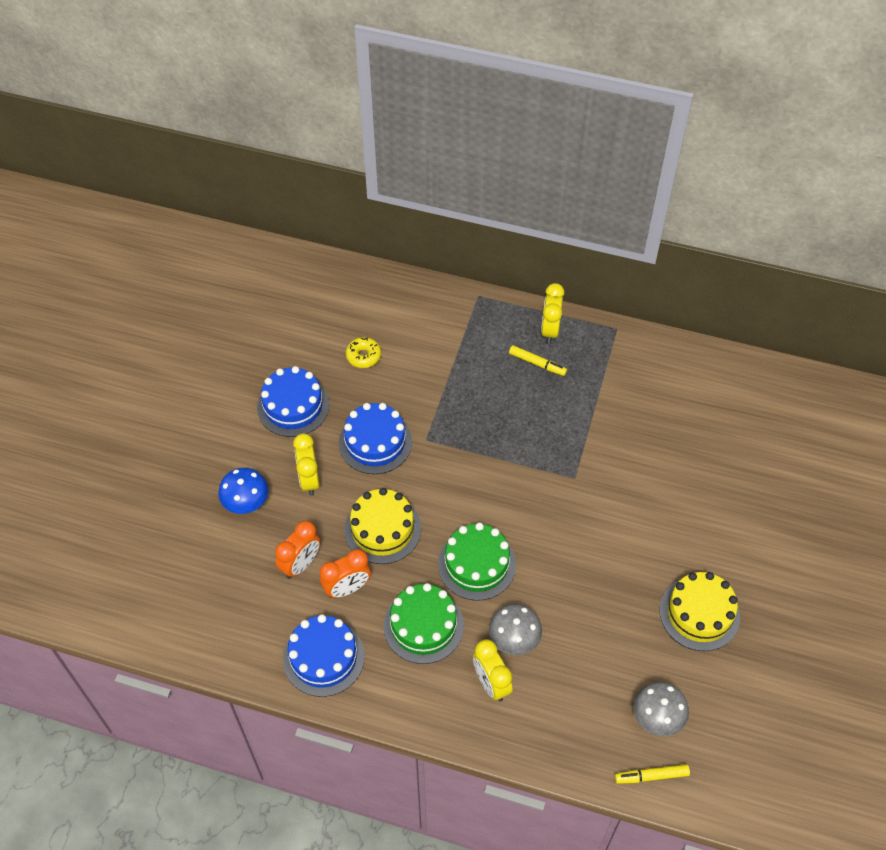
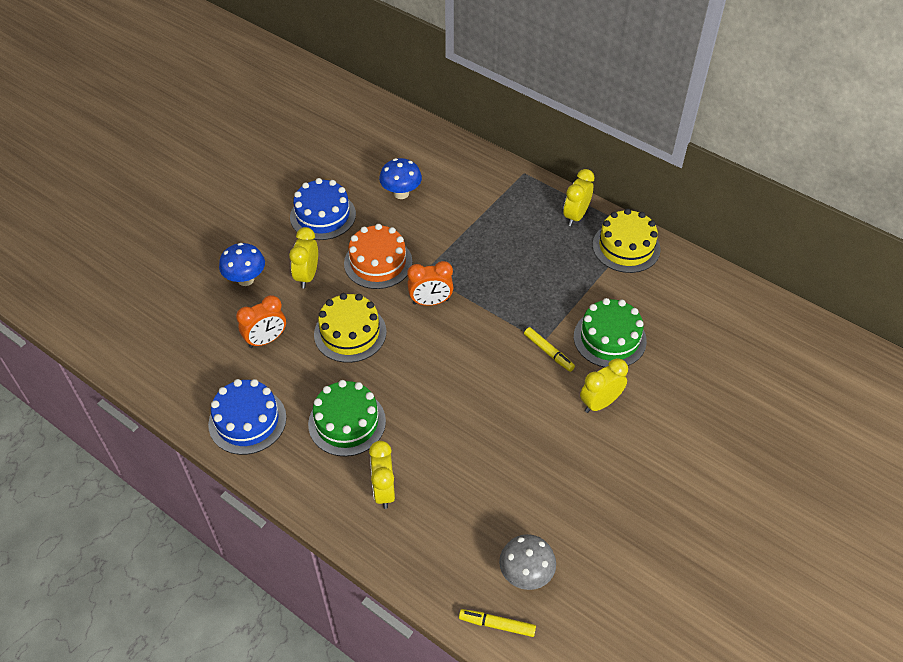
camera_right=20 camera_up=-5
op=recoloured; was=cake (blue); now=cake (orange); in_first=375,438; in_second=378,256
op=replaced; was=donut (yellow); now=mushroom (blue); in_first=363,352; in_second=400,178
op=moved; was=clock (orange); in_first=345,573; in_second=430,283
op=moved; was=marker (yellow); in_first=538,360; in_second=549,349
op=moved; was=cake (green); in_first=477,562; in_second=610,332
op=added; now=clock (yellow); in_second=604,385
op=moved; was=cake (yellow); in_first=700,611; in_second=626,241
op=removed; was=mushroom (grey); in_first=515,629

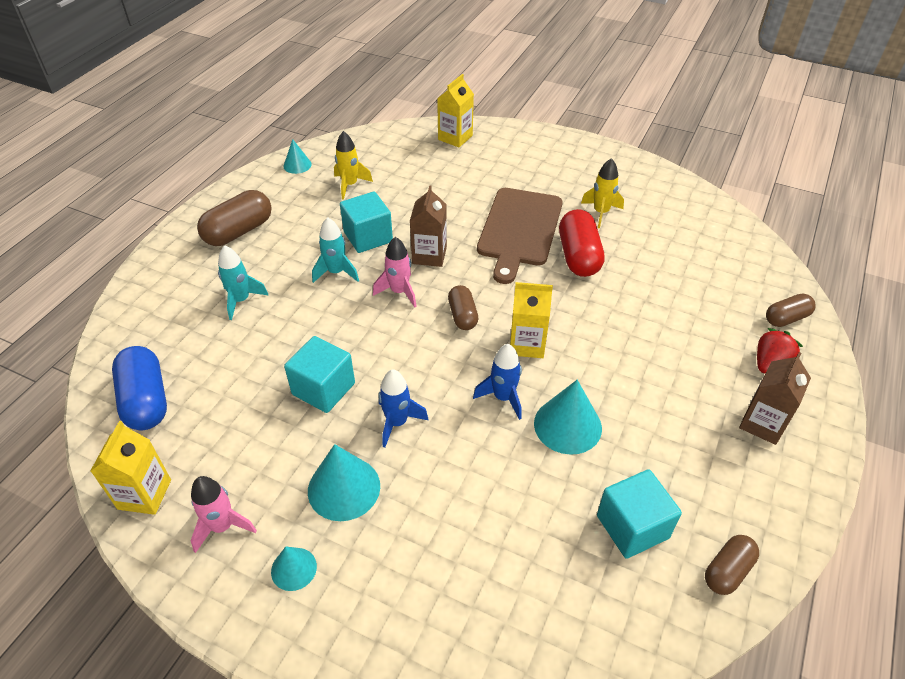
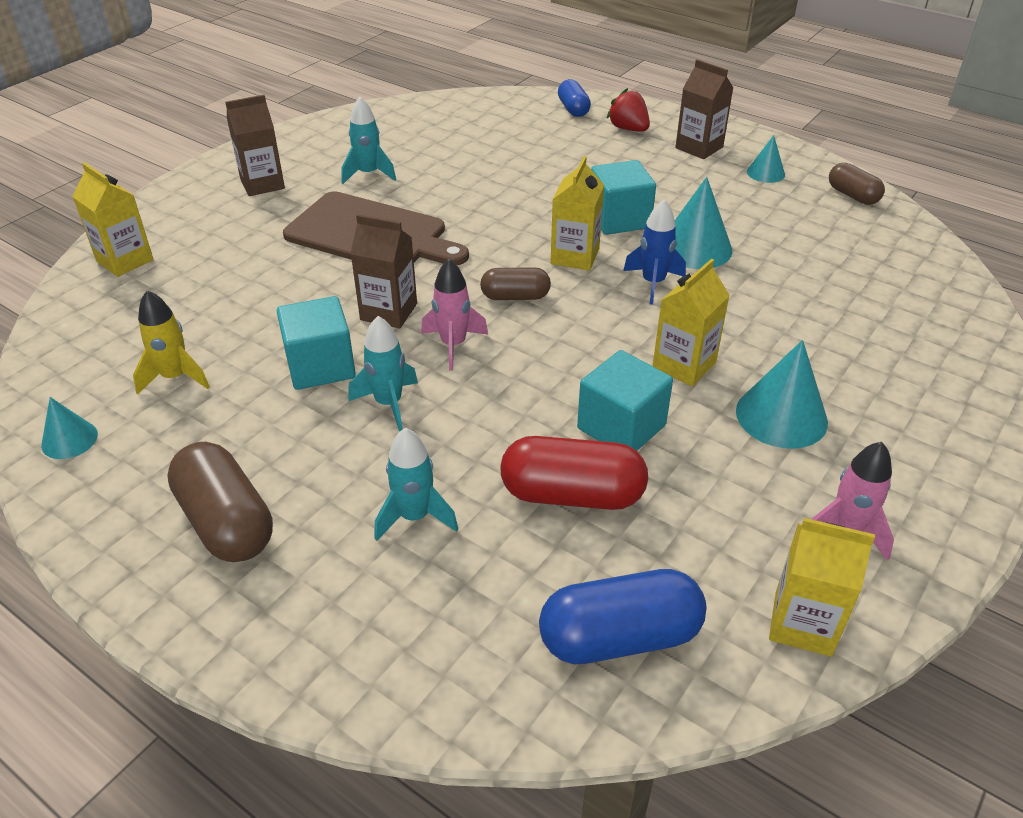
camera_right=-80 camera_up=-5
op=added; now=carton (brown); in_second=255,145
op=recoloured; was=rocket (yellow); now=rocket (turquoise); in_first=602,193; in_second=368,140
op=moved; was=capsule (red); in_first=581,243; in_second=574,473
op=recoloured; was=capsule (brown); now=capsule (blue); in_first=791,310; in_second=574,98
op=moved; was=cube (turquoise); in_first=639,514; in_second=623,197
op=replaced; was=rocket (blue); now=carton (yellow); in_first=404,408; in_second=691,323
op=moved; was=cone (turquoise); in_first=294,569; in_second=766,159

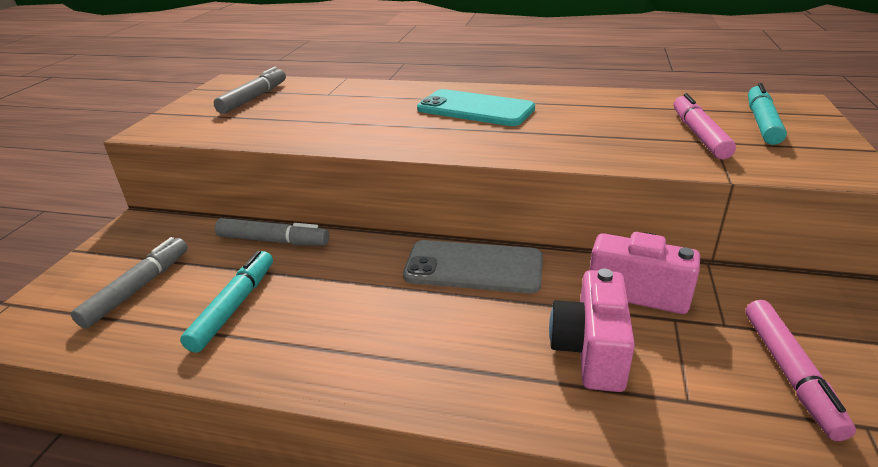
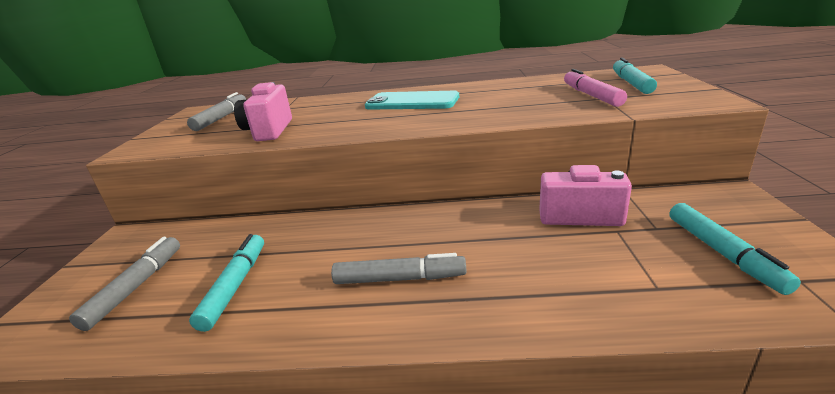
camera_right=-10 camera_up=-5
op=moved; was=camera (pink); in_first=592,330; in_second=263,111
op=moved; was=marker (grey); in_first=272,231; in_second=398,268
op=recoloured; was=marker (pink); now=marker (turquoise); in_first=800,370; in_second=735,249
op=removed; was=phone (grey); in_first=473,267

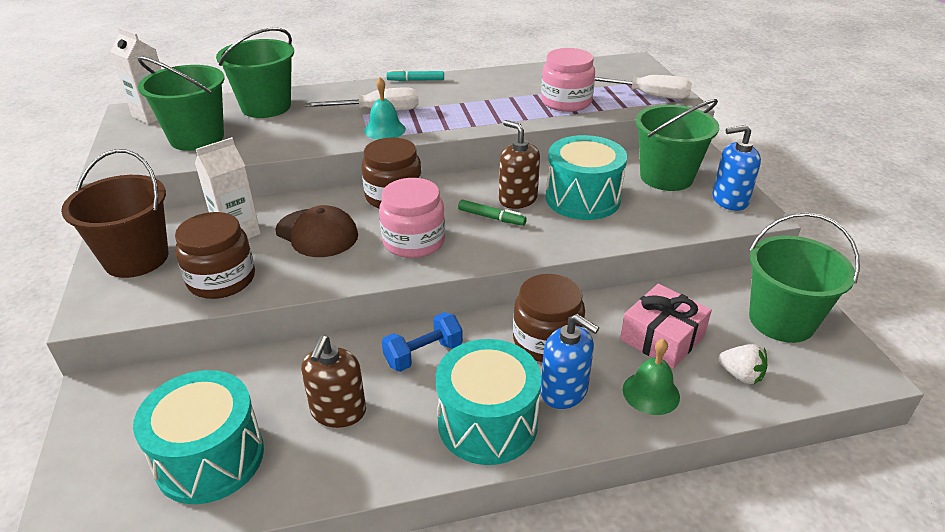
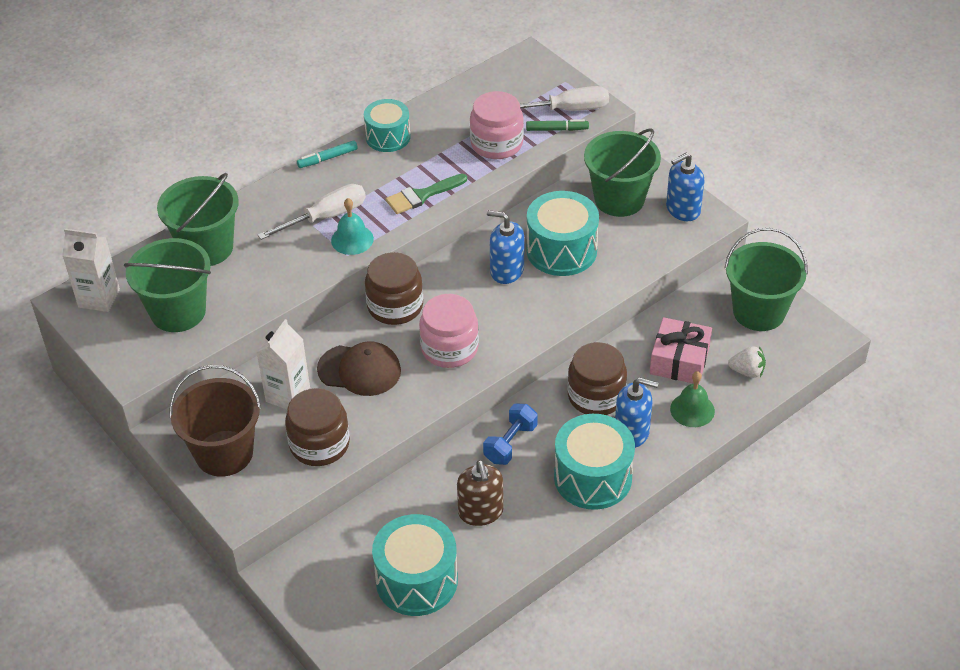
camera_right=-25 camera_up=10
op=added; now=drum (turquoise); in_second=387,125
op=added; now=brush (green); in_second=426,194
op=recoloured; was=soap dispenser (brown); now=soap dispenser (blue); in_first=519,164; in_second=505,247
op=moved; was=marker (green); in_first=492,213; in_second=557,125

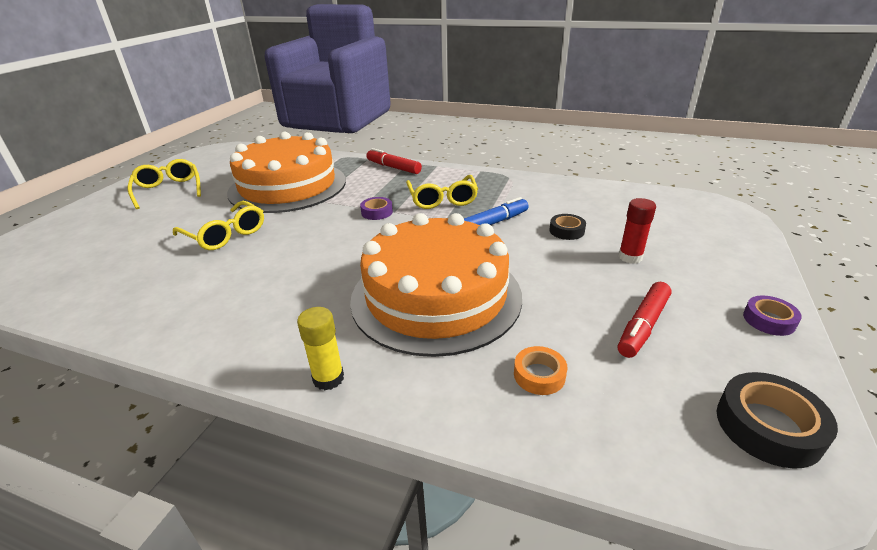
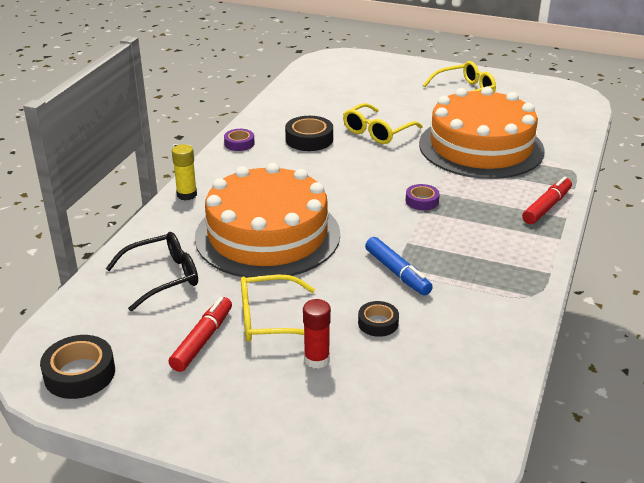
camera_right=90 camera_up=0
op=replaced; was=tape (orange); now=glasses (black); in_first=541,370; in_second=152,271
op=turned; was=marker (red); in_first=645,320; in_second=200,334; clockwise=75
op=moved; was=tape (purple); in_first=772,315; in_second=239,140
op=moved; was=glasses (yellow); in_first=442,192; in_second=278,308
op=added; now=tape (black); in_second=309,133

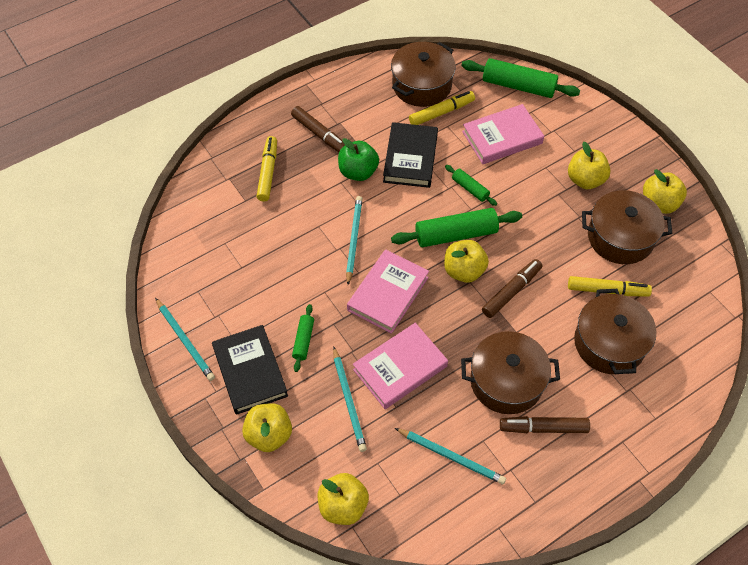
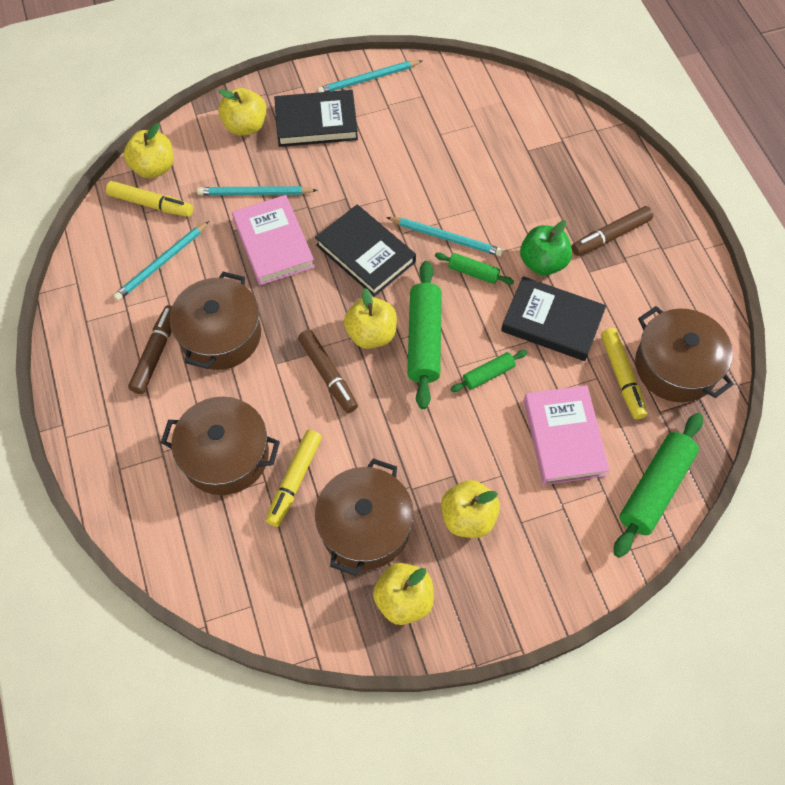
camera_right=105 camera_up=5
op=moved; was=marker (yellow); in_first=267,169; in_second=149,199
op=recoloured; was=book (pink); now=book (black); in_first=388,291; in_second=365,251
op=moved; was=rolling pin (green); in_first=303,338; in_second=474,268

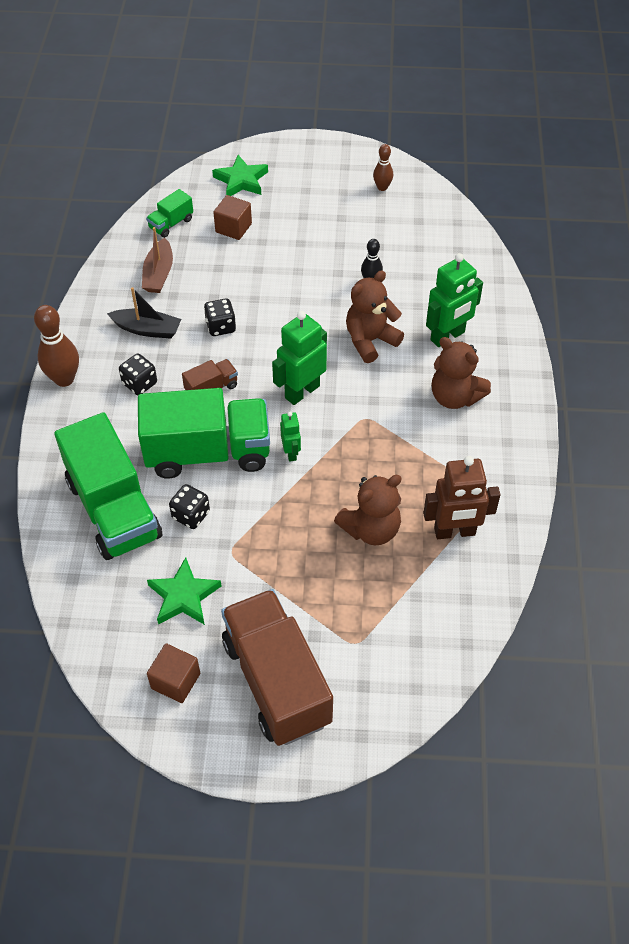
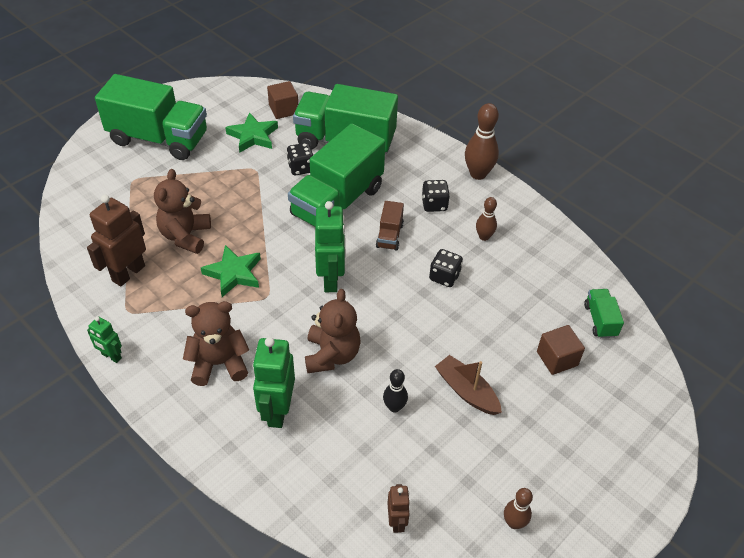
camera_right=130 camera_up=-5
op=moved; was=robot (green); in_first=290,437; in_second=104,340
op=recoloured; was=truck (brown); now=truck (green); in_first=277,667; in_second=151,117
op=moved; was=star (green); in_first=240,175; in_second=231,271
op=moved; was=cube (brown); in_first=173,673; in_second=282,100
op=added; now=robot (brown); in_second=399,508
op=moved; was=boat (brown); in_first=157,260; in_second=468,385
op=replaced; was=boat (black); now=bowling pin (brown); in_first=144,313; in_second=486,219

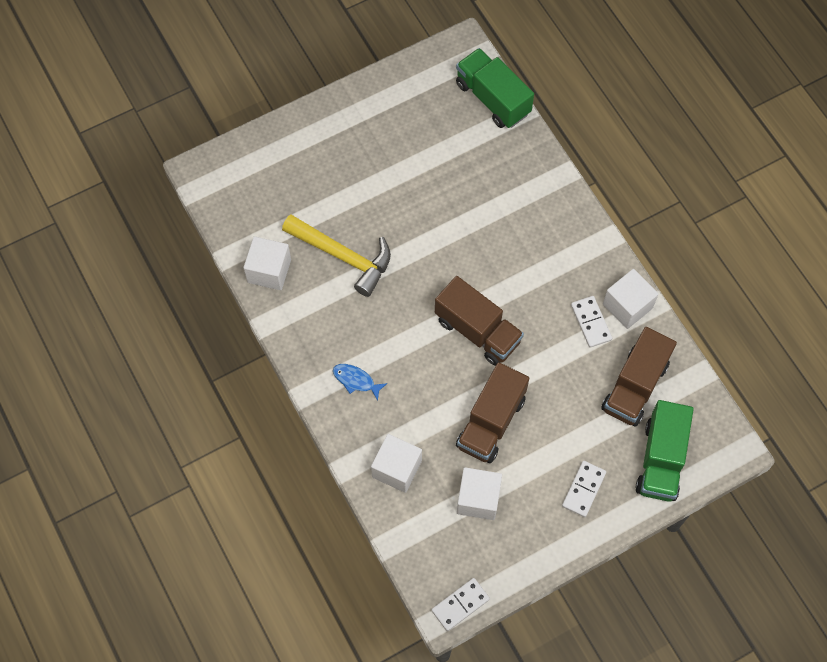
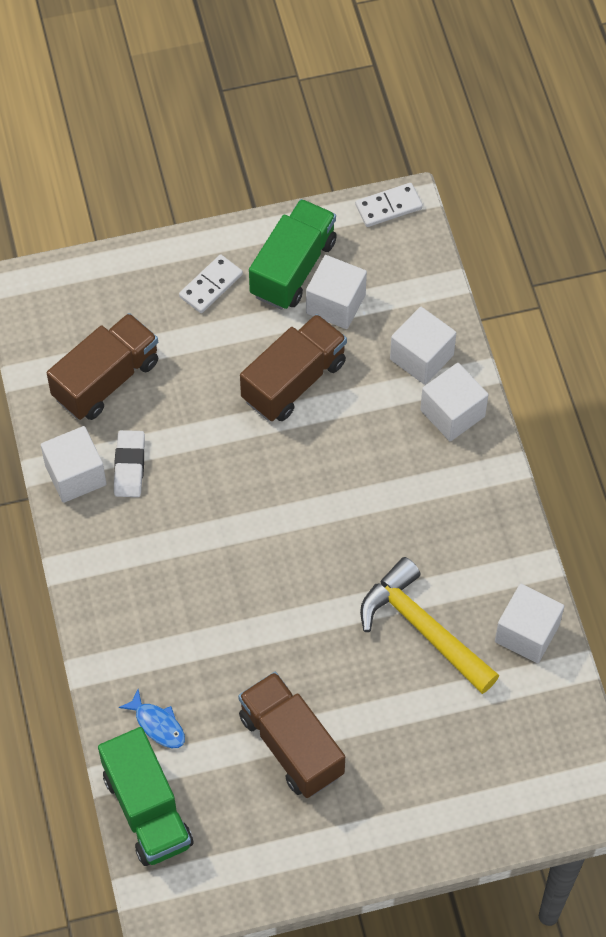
camera_right=-165 camera_up=-5
op=replaced; was=domino (white); now=eraser (white); in_first=591,322; in_second=129,463
op=moved; was=fish (blue); in_first=360,382; in_second=152,719
op=moved; was=truck (brown); in_first=479,321; in_second=291,735
op=moved; was=truck (green); in_first=664,451; in_second=293,254
op=added; now=cube (white); in_second=454,402

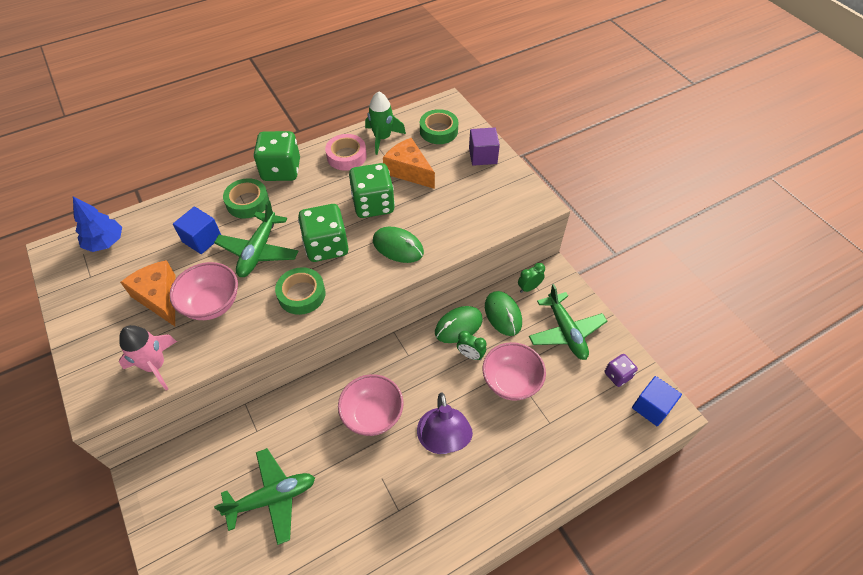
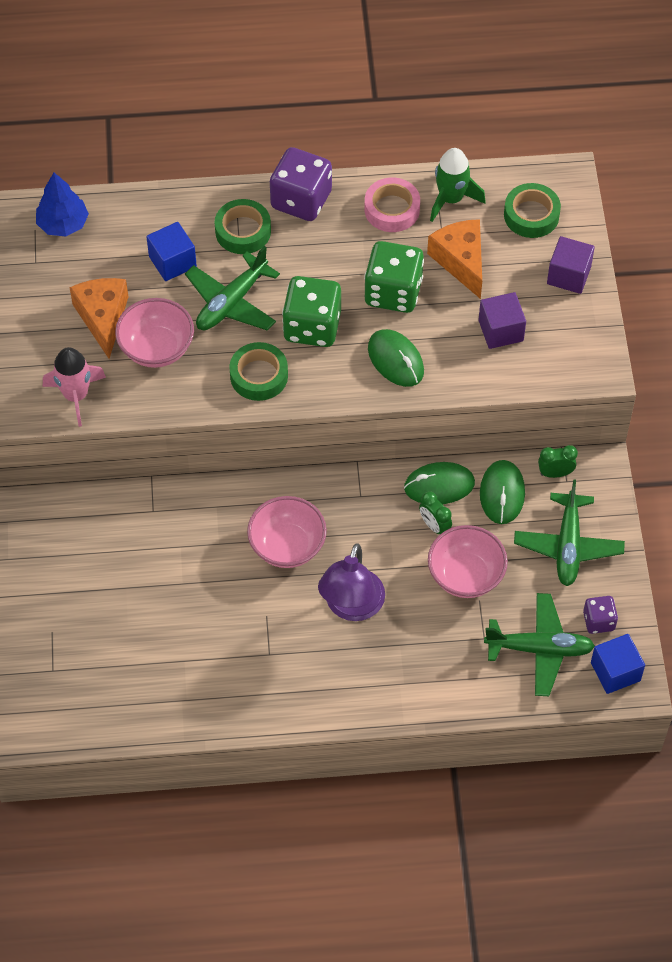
camera_right=25 camera_up=5
op=recoloured; was=dice (green); now=dice (purple); in_first=277,156; in_second=301,184
op=added; now=cube (purple); in_second=502,320
op=moved; was=plane (green); in_first=264,496; in_second=539,644

